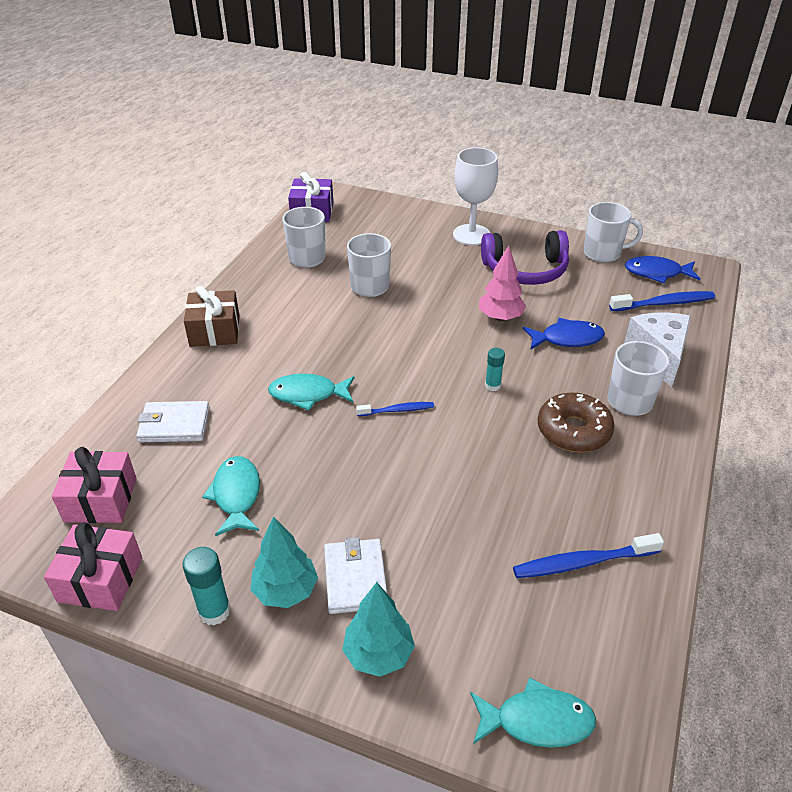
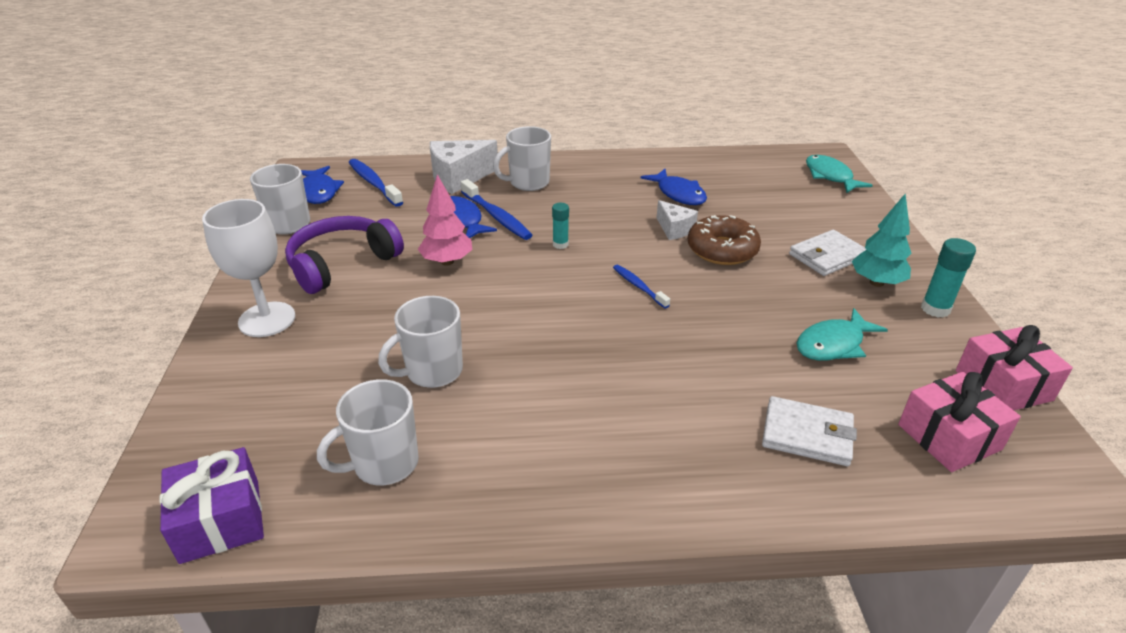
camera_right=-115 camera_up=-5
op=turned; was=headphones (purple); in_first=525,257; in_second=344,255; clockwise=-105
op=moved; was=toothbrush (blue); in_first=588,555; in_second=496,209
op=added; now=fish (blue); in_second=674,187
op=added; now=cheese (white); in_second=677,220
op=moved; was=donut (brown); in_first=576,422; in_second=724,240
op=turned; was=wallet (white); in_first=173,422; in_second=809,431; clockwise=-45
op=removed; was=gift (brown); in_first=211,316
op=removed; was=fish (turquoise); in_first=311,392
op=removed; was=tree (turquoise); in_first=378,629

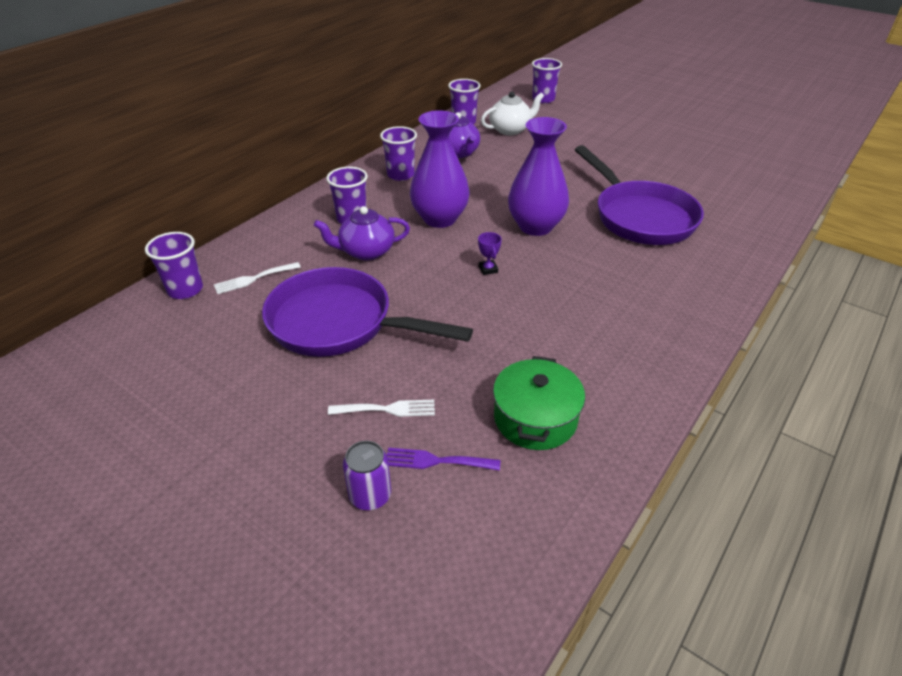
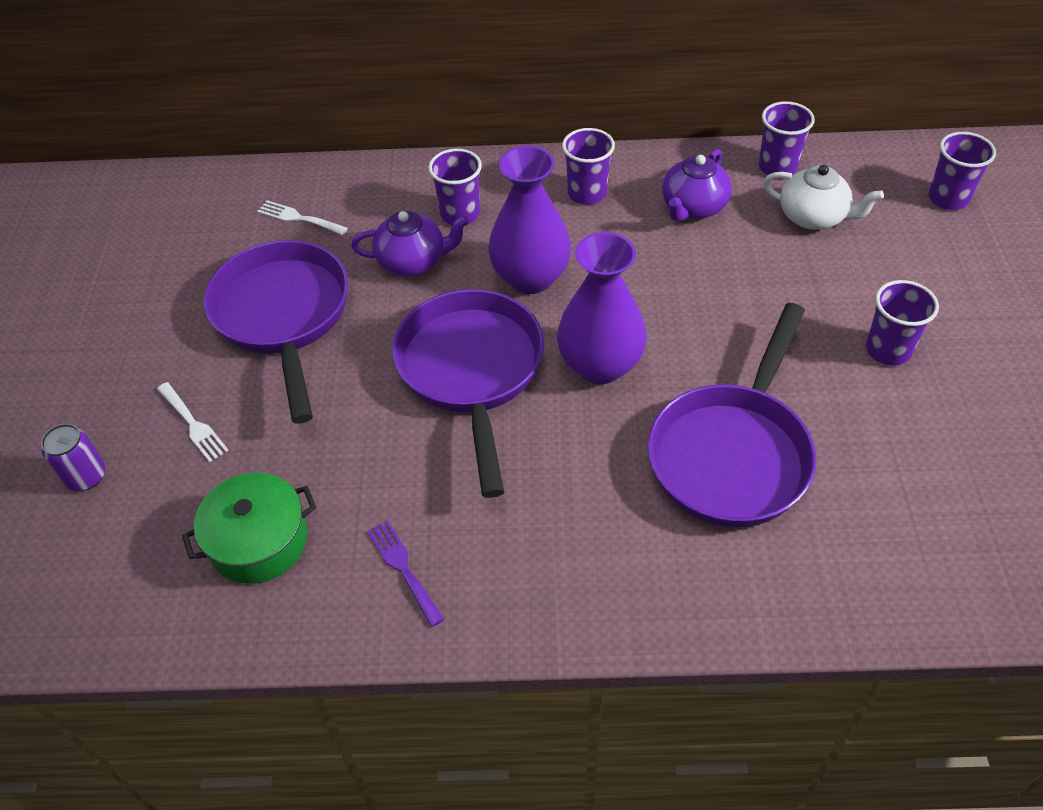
camera_right=55 camera_up=10
op=turned; was=teapot (purple); in_first=362,233; in_second=410,243; clockwise=135
op=moved; was=fork (purple); in_first=444,459; in_second=405,573
op=replaced; was=trophy (purple); now=pan (purple); in_first=490,253; in_second=468,393
op=moved; was=cup (purple); in_first=174,265; in_second=902,323

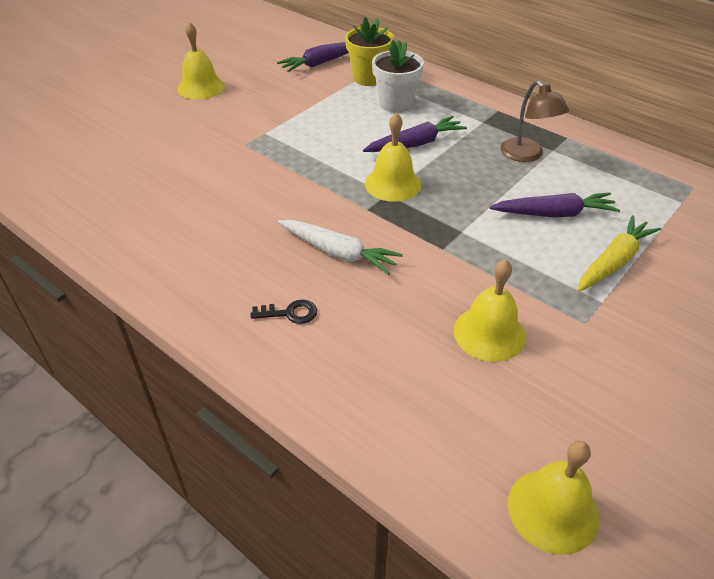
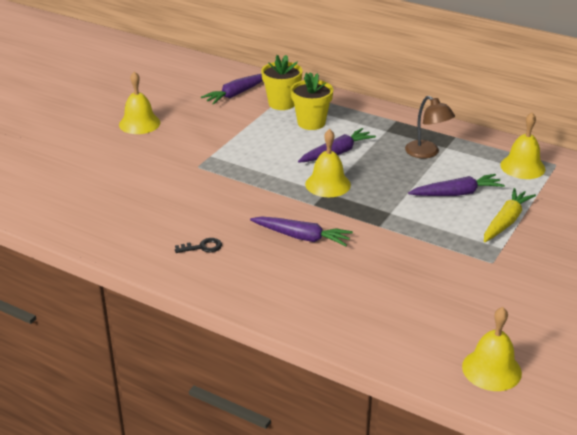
camera_right=-10 camera_up=-10
op=moved; was=key (black); in_first=284,312; in_second=198,245
op=recoloured; was=carrot (white); now=carrot (purple); in_first=340,247; in_second=301,231
op=recoloured; was=flower pot (white); now=flower pot (yellow); in_first=398,76; in_second=312,101
op=moved; was=bell (yellow); in_first=490,310; in_second=522,145

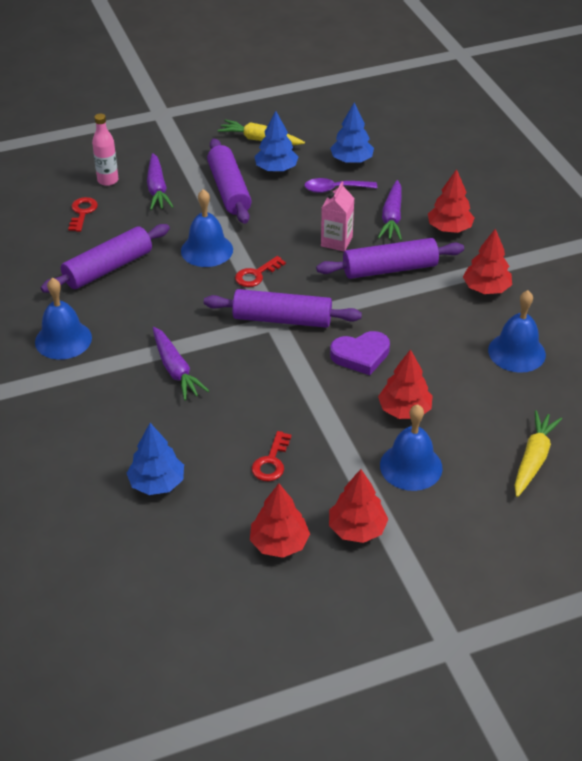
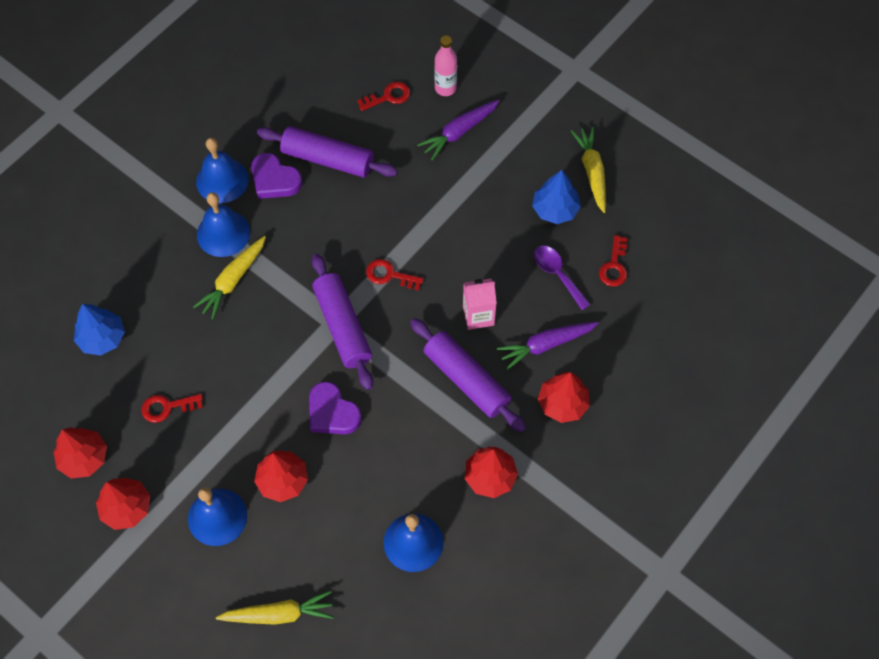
camera_right=60 camera_up=20
op=recoloured; was=carrot (purple); now=carrot (yellow); in_first=181,363; in_second=229,277
op=moved; was=bell (blue); in_first=207,228; in_second=223,224
op=added; now=heart (purple); in_second=276,176
op=replaced; was=tree (blue); now=key (red); in_first=352,133; in_second=613,261
op=removed; was=rolling pin (purple); in_first=229,181

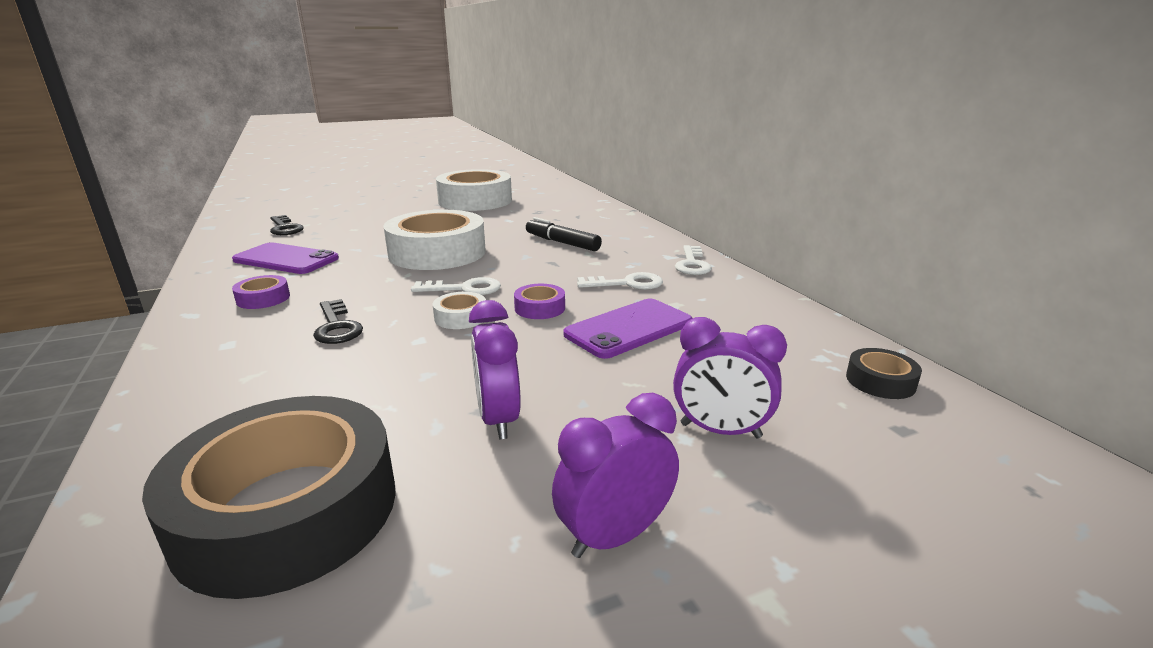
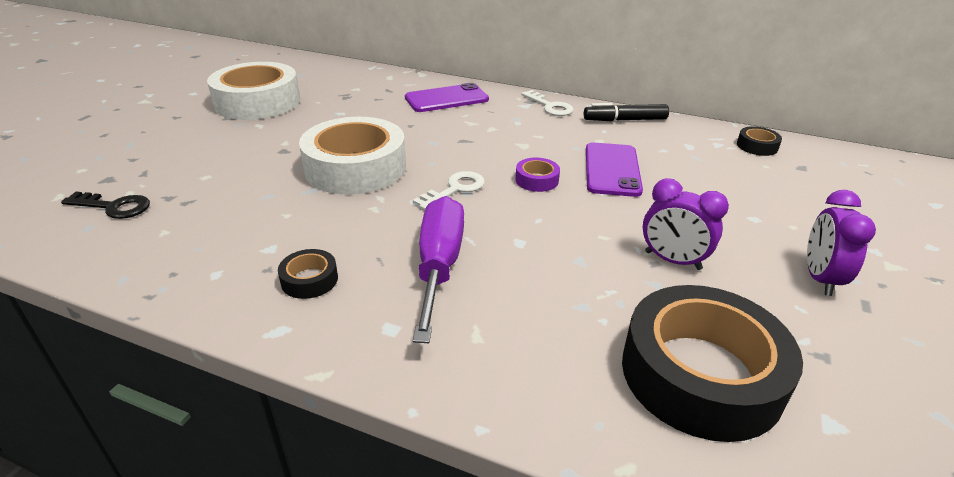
camera_right=-45 camera_up=10
op=recoloured; was=tape (purple); now=tape (black); in_first=261,292; in_second=308,274
op=moved; was=phone (purple); in_first=285,258; in_second=447,97
op=replaced; was=key (black); now=screwdriver (purple); in_first=338,321; in_second=438,269
op=moved; was=marker (black); in_first=564,234; in_second=626,112
op=removed; was=tape (white); in_first=459,310
op=removed; was=key (white); in_first=620,281
op=removed; was=clock (purple); in_first=730,377

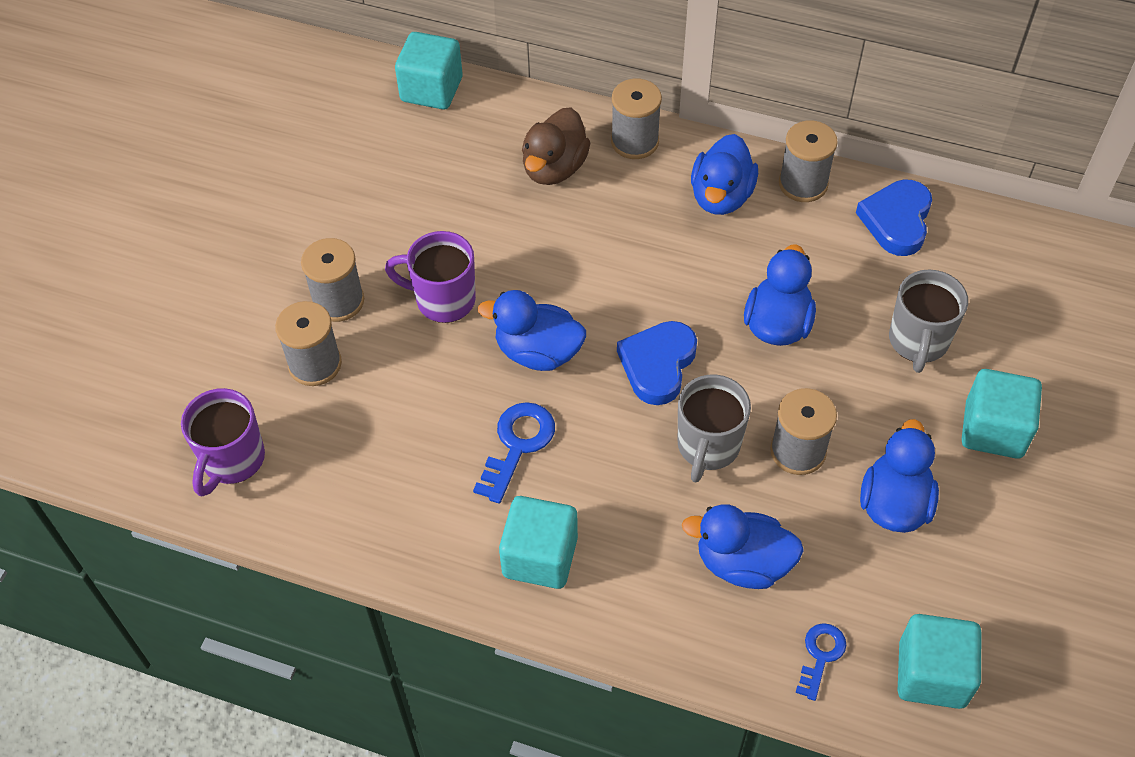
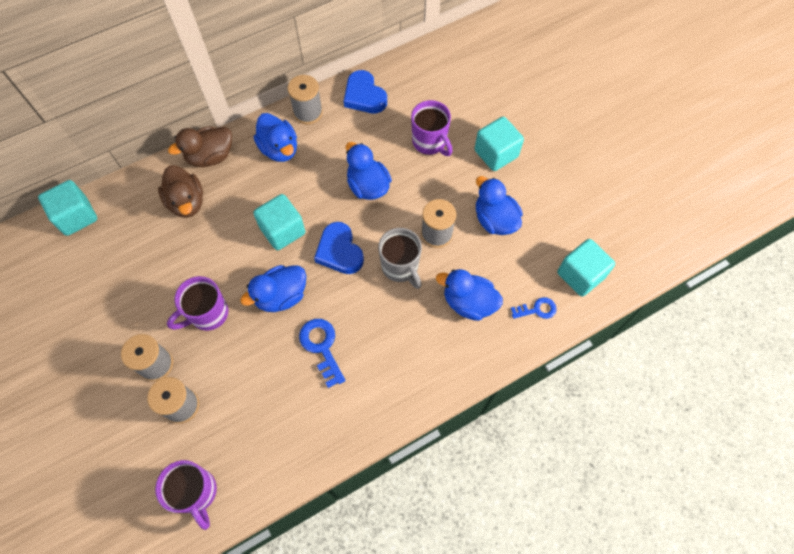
camera_right=-50 camera_up=10
op=replaced; was=spool (grey); now=duck (brown); in_first=636,119; in_second=200,146
op=moved; was=cube (turquoise); in_first=538,542; in_second=279,222
op=recoloured; was=mug (grey); now=mug (purple); in_first=928,321; in_second=432,128
op=turned; was=duck (blue); in_first=743,546; in_second=469,295; clockwise=60
op=turned; was=key (blue); in_first=821,662; in_second=534,308; clockwise=105

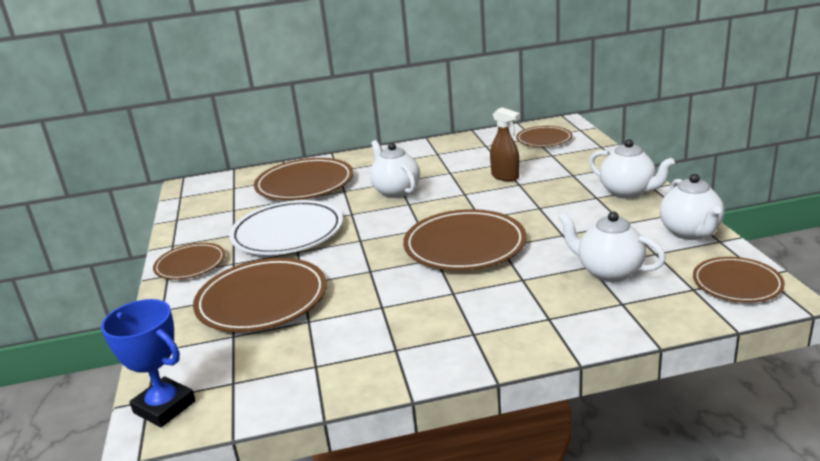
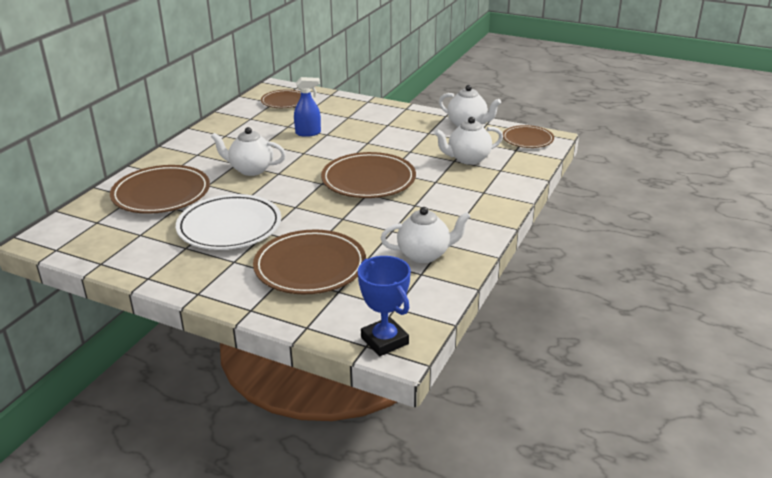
camera_right=-55 camera_up=5
op=recoloured; was=spray bottle (brown); now=spray bottle (blue); in_first=505,144; in_second=307,107
op=turned; was=trophy (blue); in_first=148,363; in_second=384,306; clockwise=75
op=moved; was=teapot (white); in_first=632,169; in_second=426,235
op=removed; was=plate (brown); in_first=189,261

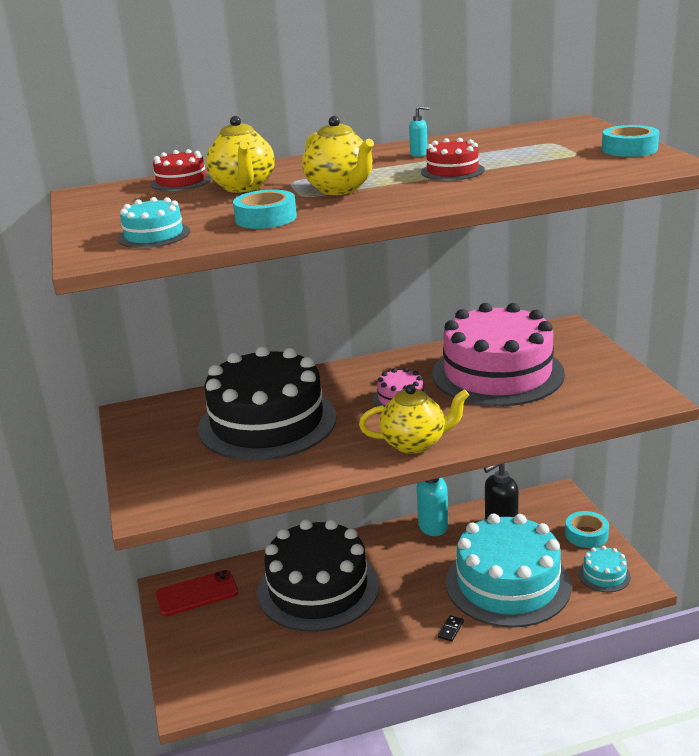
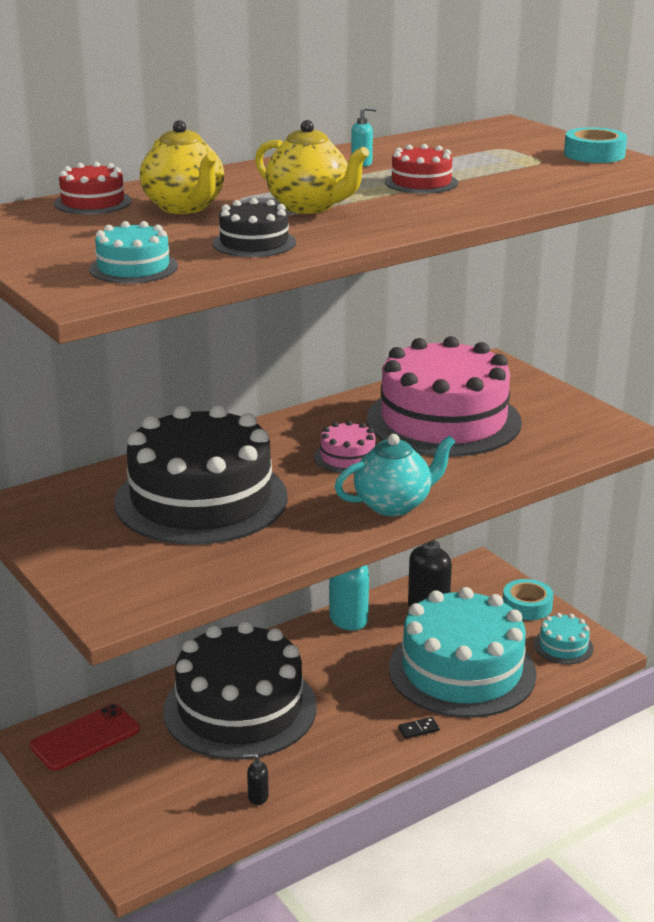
camera_right=-20 camera_up=0
op=replaced; was=tape (turquoise); now=cake (black); in_first=265,209; in_second=254,227
op=added; now=soap dispenser (black); in_second=256,779
op=recoloured; was=teapot (yellow); now=teapot (turquoise); in_first=414,419; in_second=395,475
op=turned; was=domino (black); in_first=451,628; in_second=419,728; clockwise=60

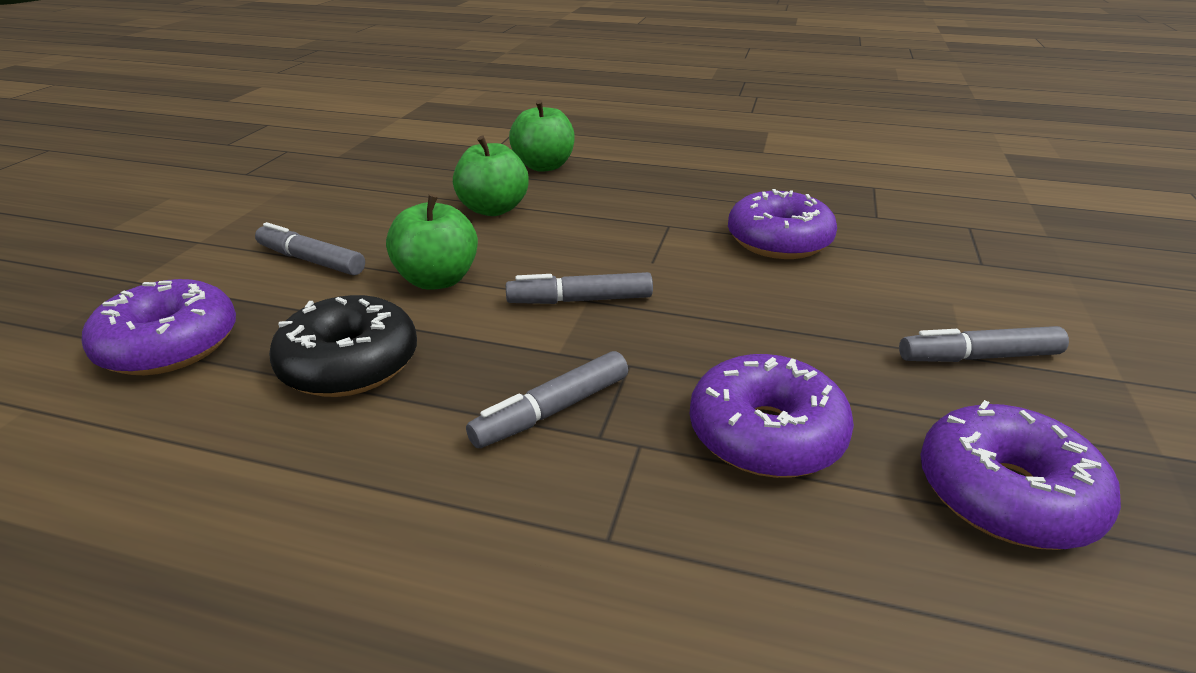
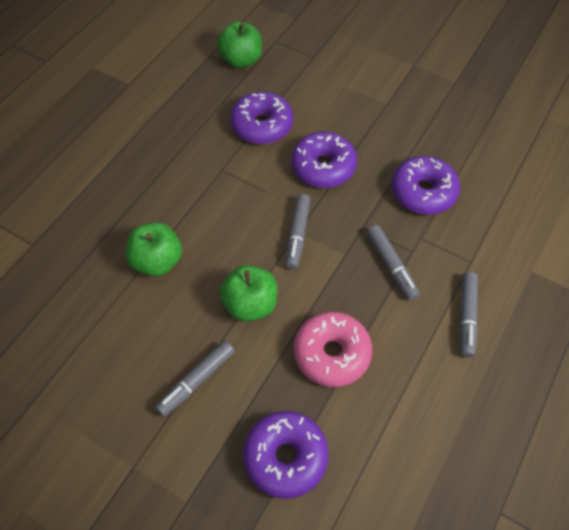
camera_right=-75 camera_up=25
op=moved; was=apple (green); in_first=542,136; in_second=239,44
op=moved; was=donut (purple); in_first=1020,475; in_second=324,160
op=recoloured; was=donut (black); now=donut (pink); in_first=343,346; in_second=333,349
op=moved; was=marker (grey); in_first=984,344; in_second=469,315

